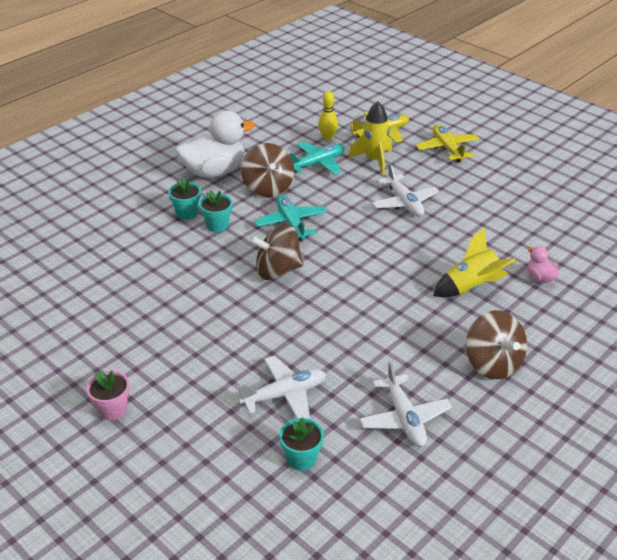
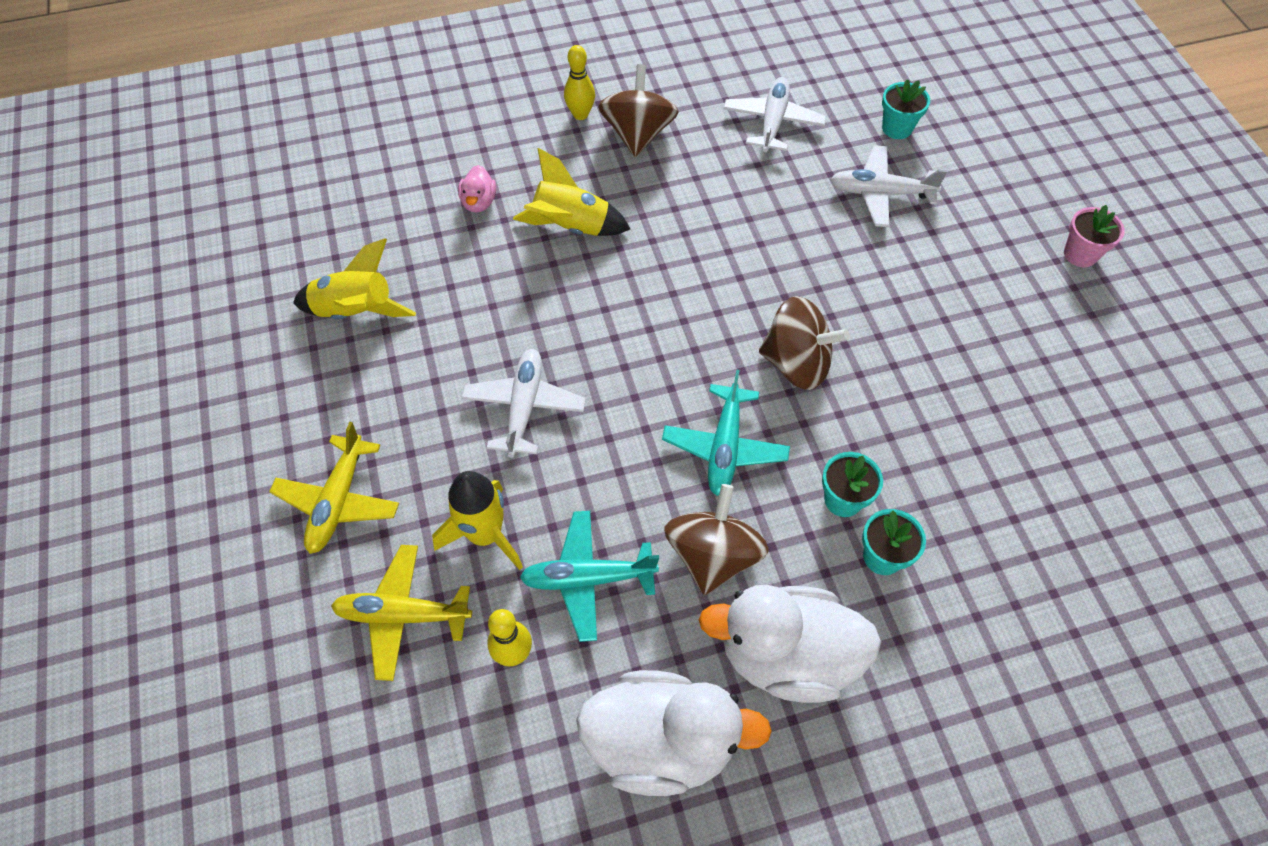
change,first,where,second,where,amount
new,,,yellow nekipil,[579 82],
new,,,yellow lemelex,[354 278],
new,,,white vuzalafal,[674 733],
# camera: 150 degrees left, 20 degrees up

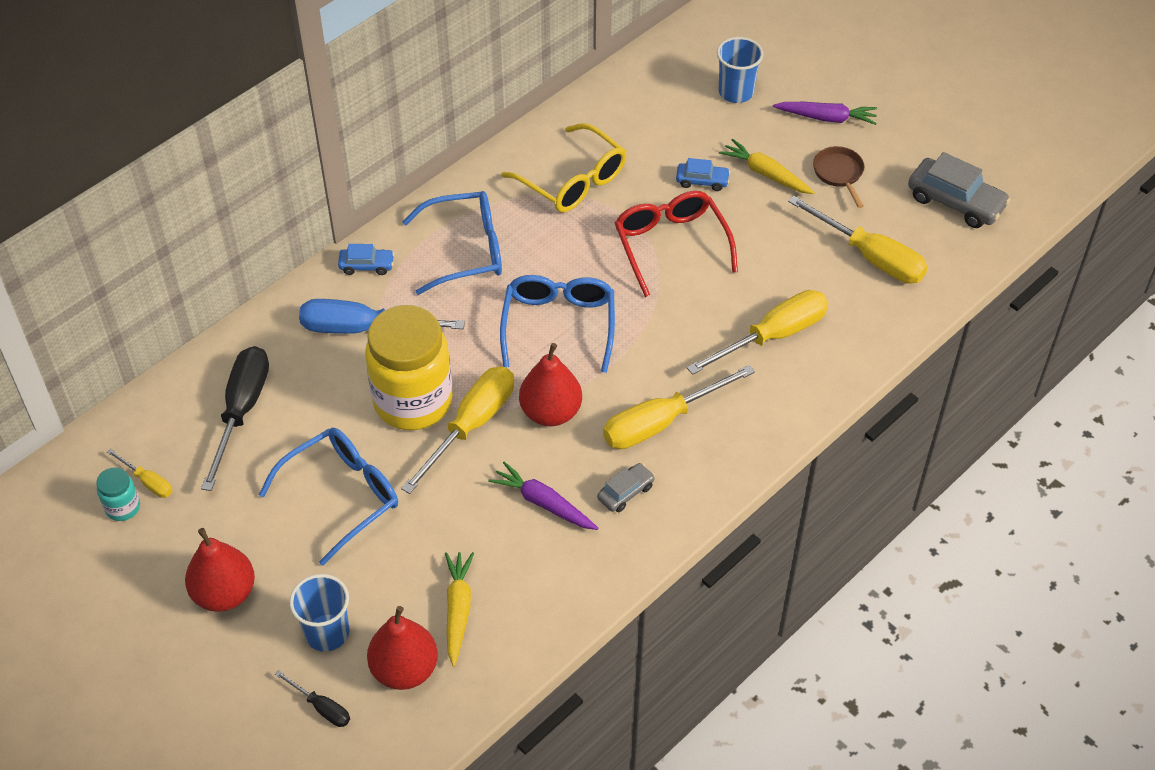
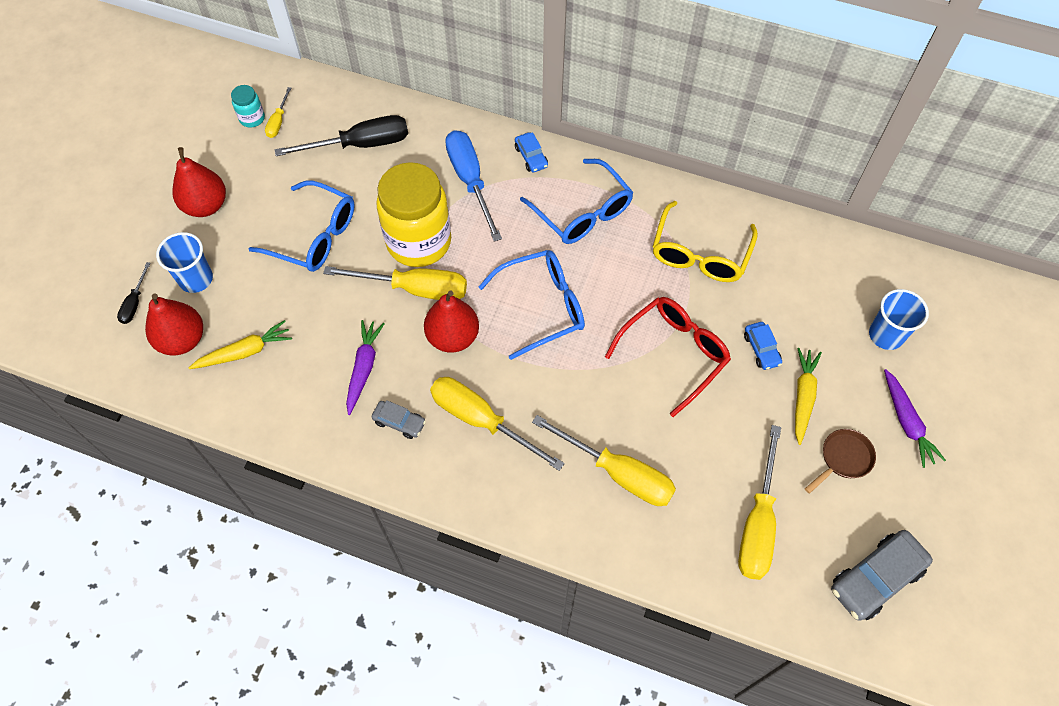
change,first,where,second,where,amount
rotated,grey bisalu,[959 190],,[882 575],45 degrees clockwise
# camera: 65 degrees right, 10 degrees up

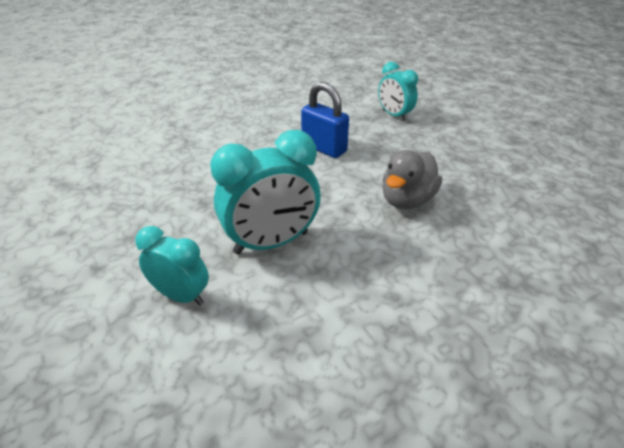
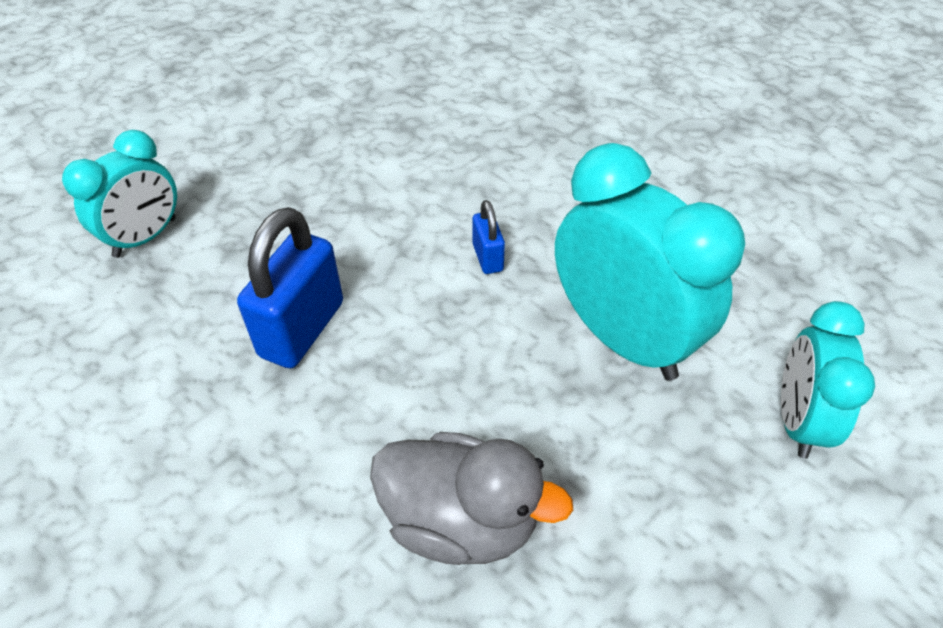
change,first,where,second,where,amount
shifted,grey vuzalafal,[412 179],,[471 498],
new,,,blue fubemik,[488 237],
# camera: 105 degrees left, 10 degrees up

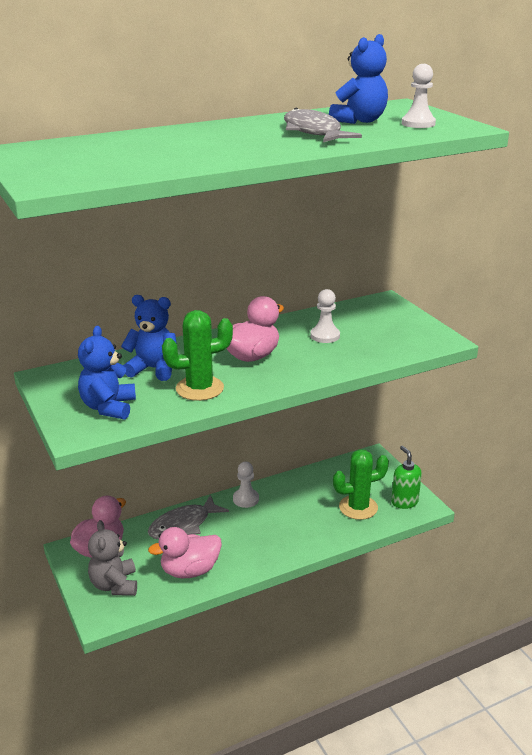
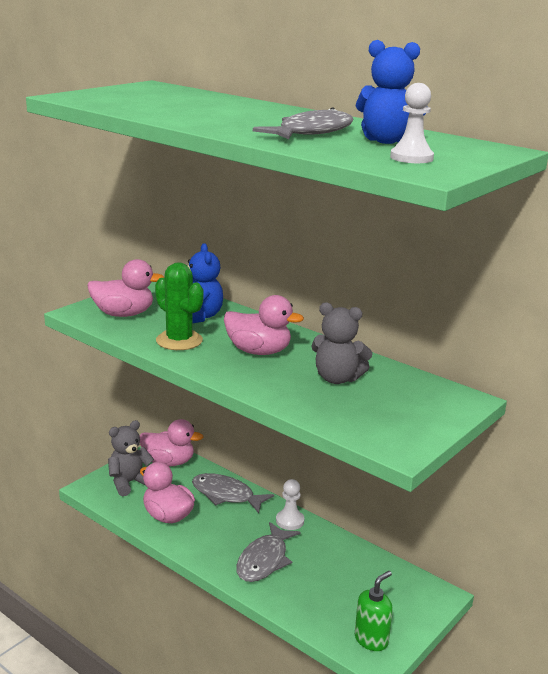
change,first,where,second,where,amount
swapped,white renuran,[325 316],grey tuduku,[342 343],
swapped,blue tuduku,[107 373],pink vuzalafal,[126 288],
gone,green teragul,[361 484],,,
new,,,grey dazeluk,[268 552],
# camera: 65 degrees right, 5 degrees down

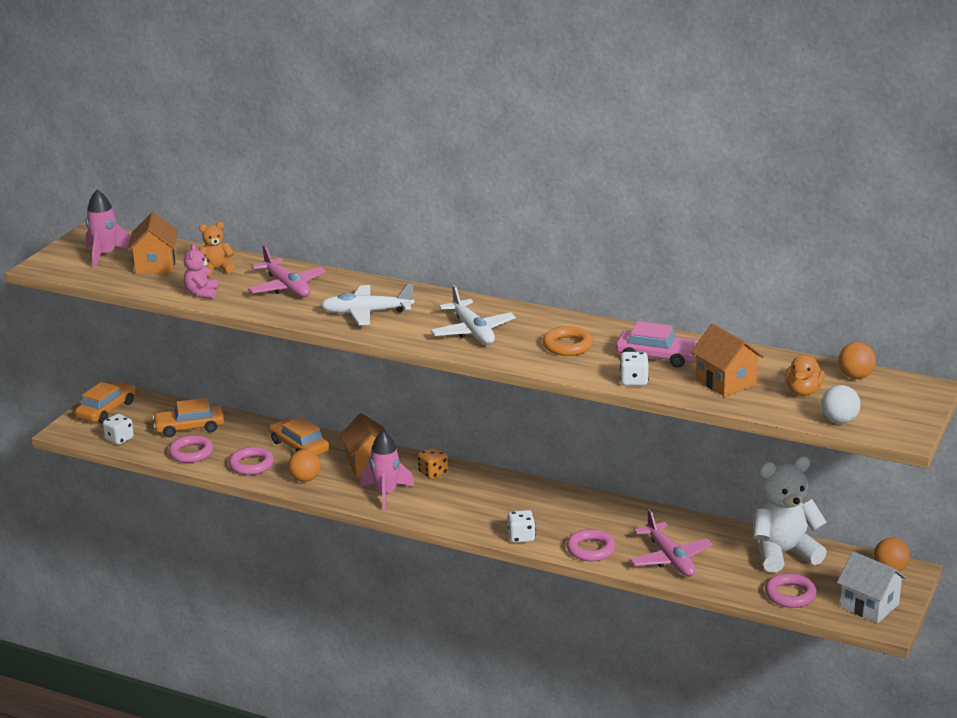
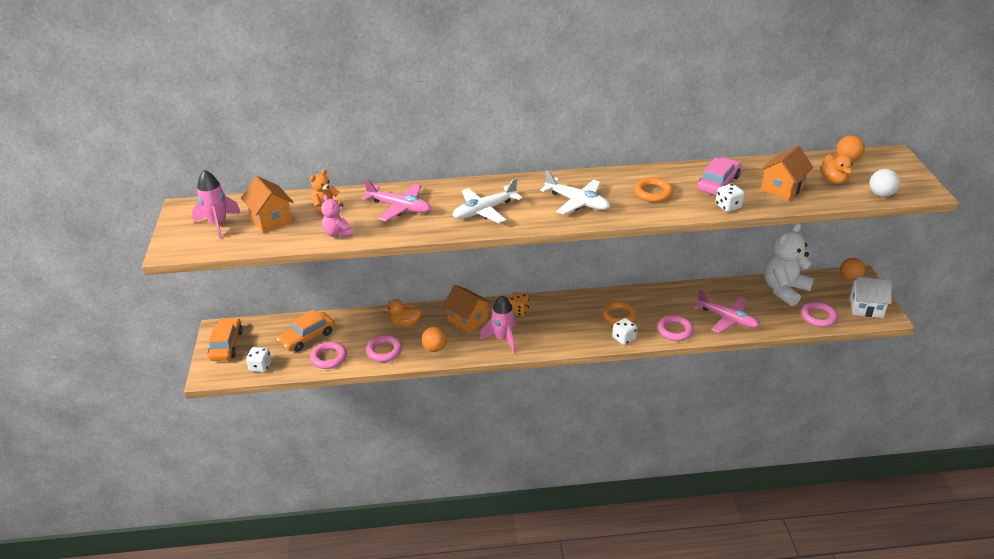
change,first,where,second,where,amount
rotated,pink bisalu,[657 344],,[719 176],45 degrees counterclockwise
rotated,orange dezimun,[727 360],,[787 173],75 degrees counterclockwise
swapped,orange bisalu,[299 436],orange vuzalafal,[402 313],
new,,,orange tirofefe,[619 313],
# camera: 30 degrees left, 10 degrees up

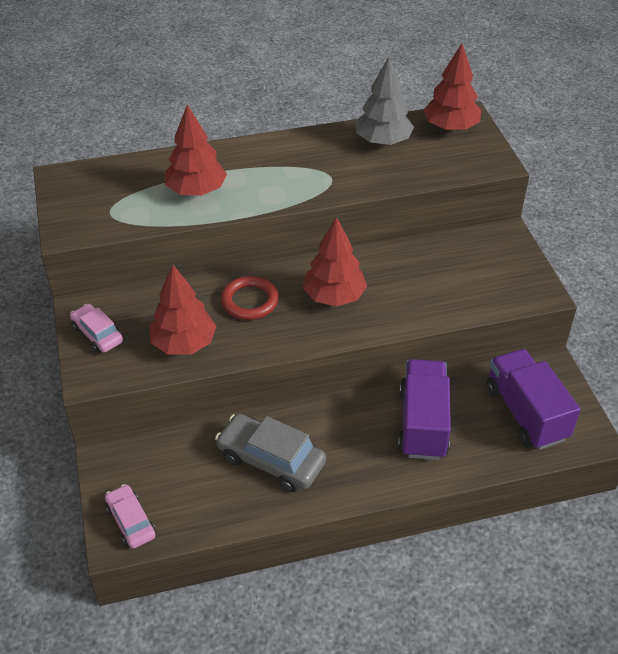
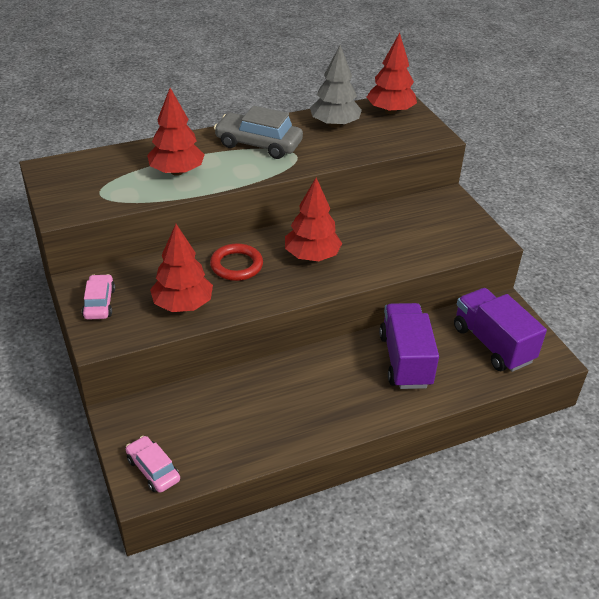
change,first,where,second,where,amount
rotated,pink bisalu,[96 328],,[98 296],45 degrees clockwise
shifted,grey bisalu,[270 453],,[258 132],
# camera: 10 degrees left, 5 degrees down

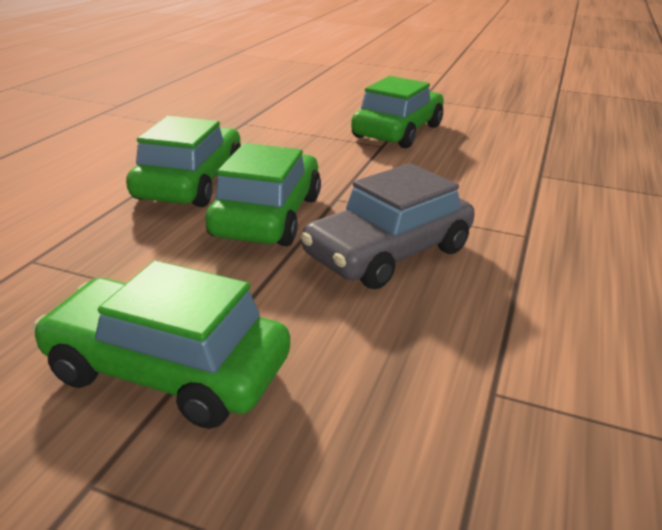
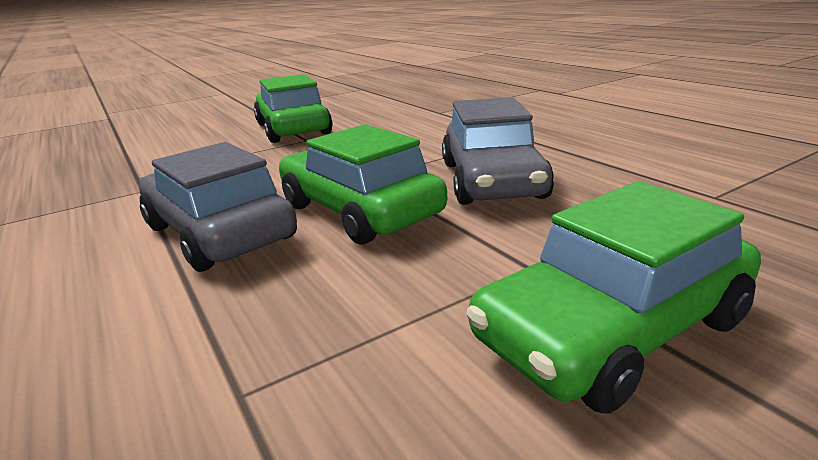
change,first,where,second,where,amount
repainted,green bisalu,[183 161],grey bisalu,[218 207],
# camera: 50 degrees left, 5 degrees down

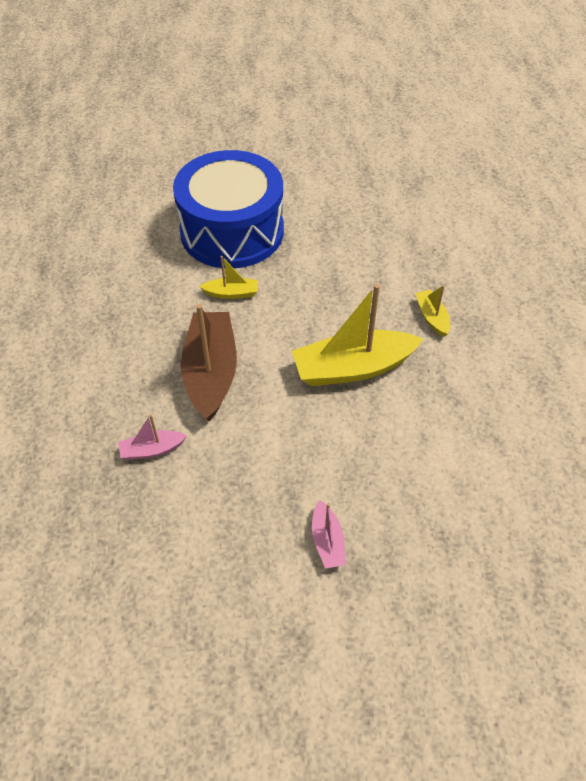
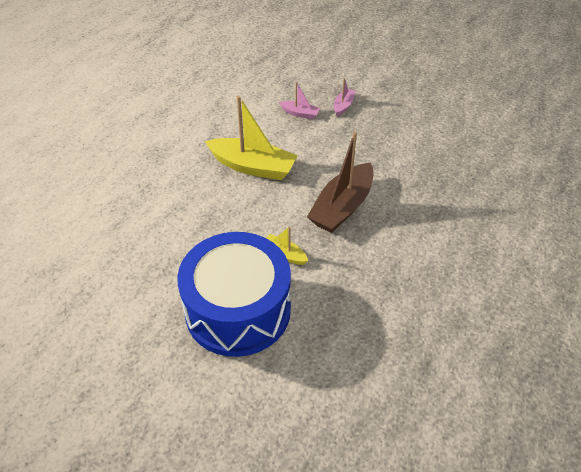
change,first,where,second,where,amount
gone,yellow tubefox,[432 311],,,
shifted,pink tubefox,[152 437],,[299 100],
# camera: 145 degrees left, 5 degrees down

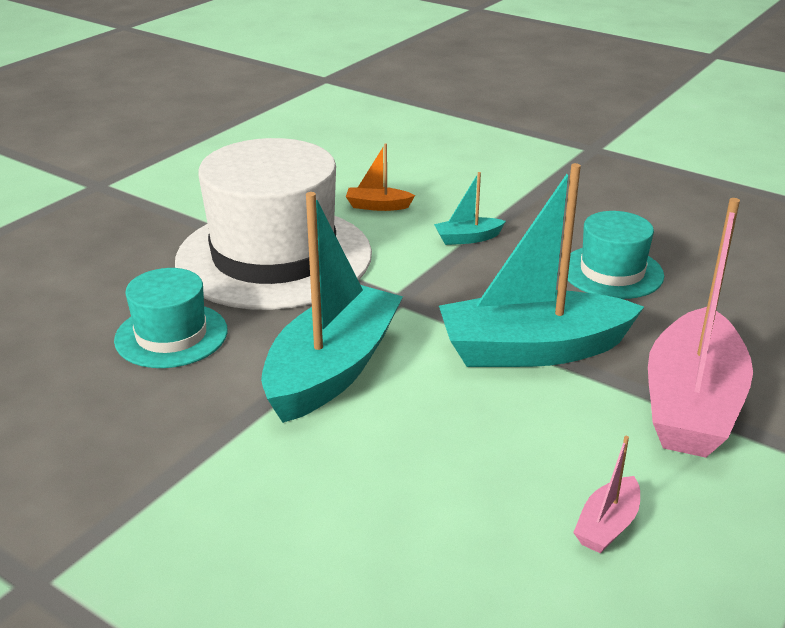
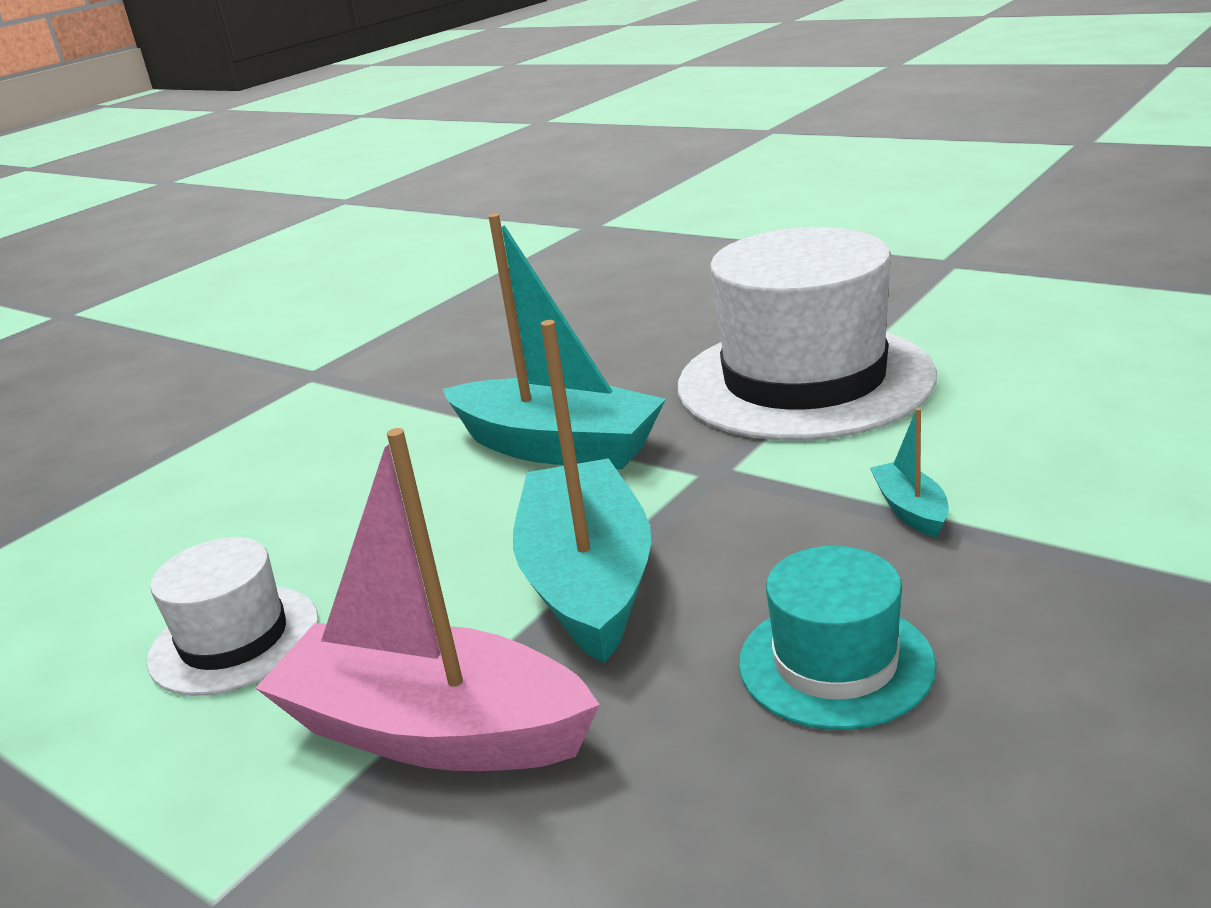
change,first,where,second,where,amount
gone,orange tubefox,[380 177],,,
gone,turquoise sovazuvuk,[171 318],,,
swapped,pink tubefox,[606 495],white sovazuvuk,[232 616],
# camera: 95 degrees right, 5 degrees down

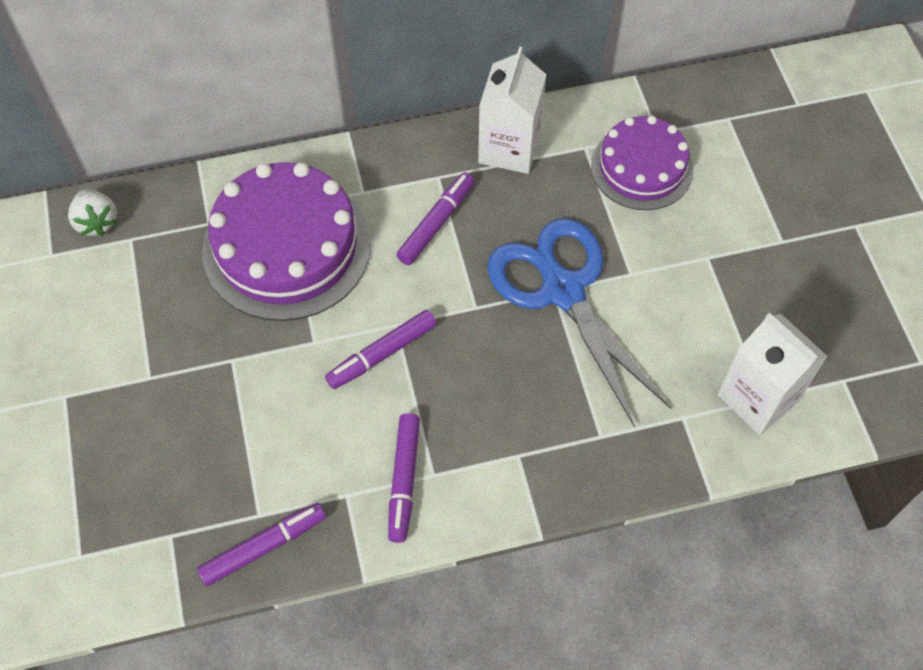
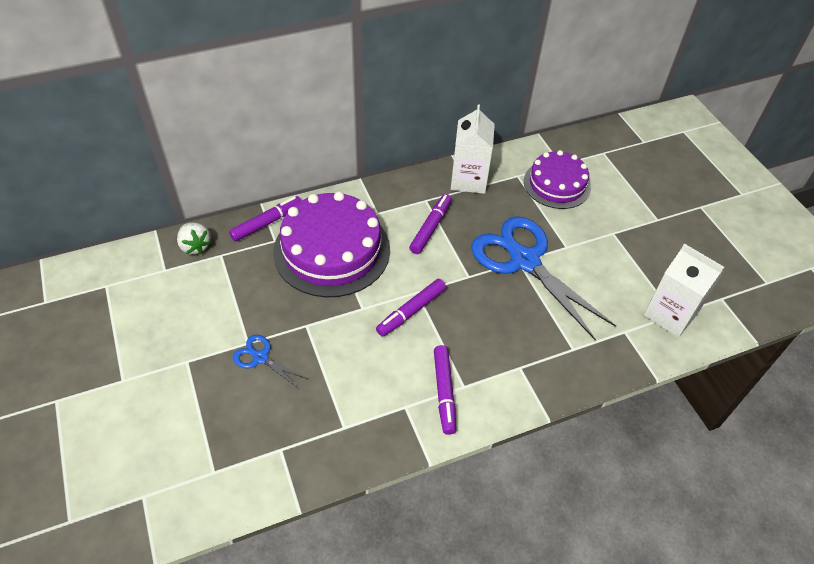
change,first,where,second,where,amount
shifted,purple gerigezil,[261 544],,[265 219],
new,,,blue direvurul,[270 362],
# camera: 10 degrees left, 10 degrees down

